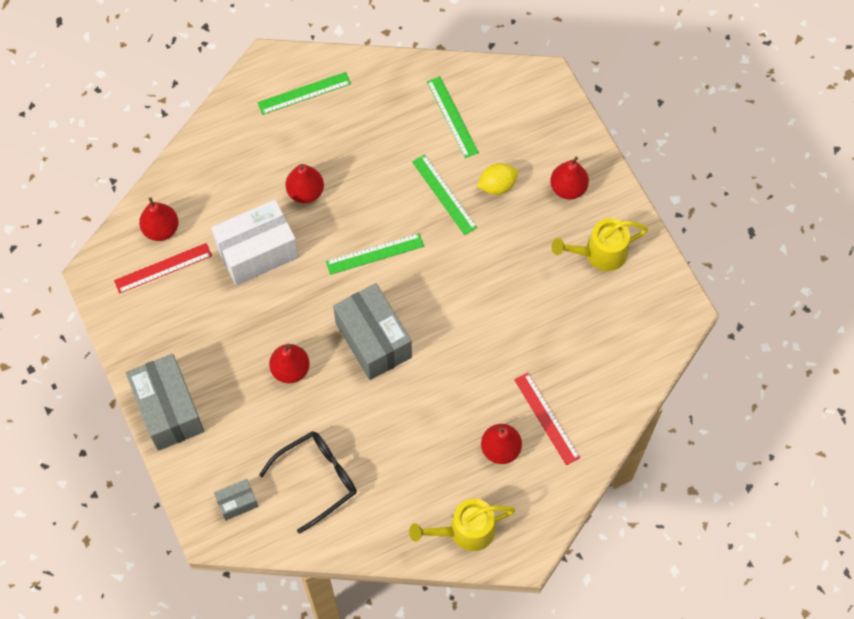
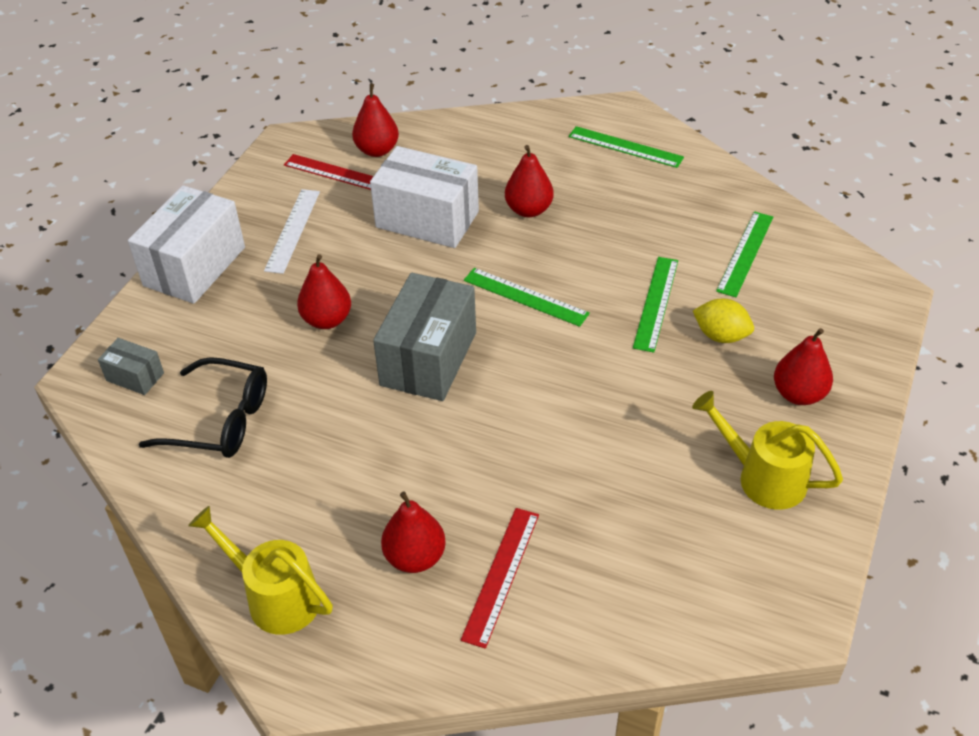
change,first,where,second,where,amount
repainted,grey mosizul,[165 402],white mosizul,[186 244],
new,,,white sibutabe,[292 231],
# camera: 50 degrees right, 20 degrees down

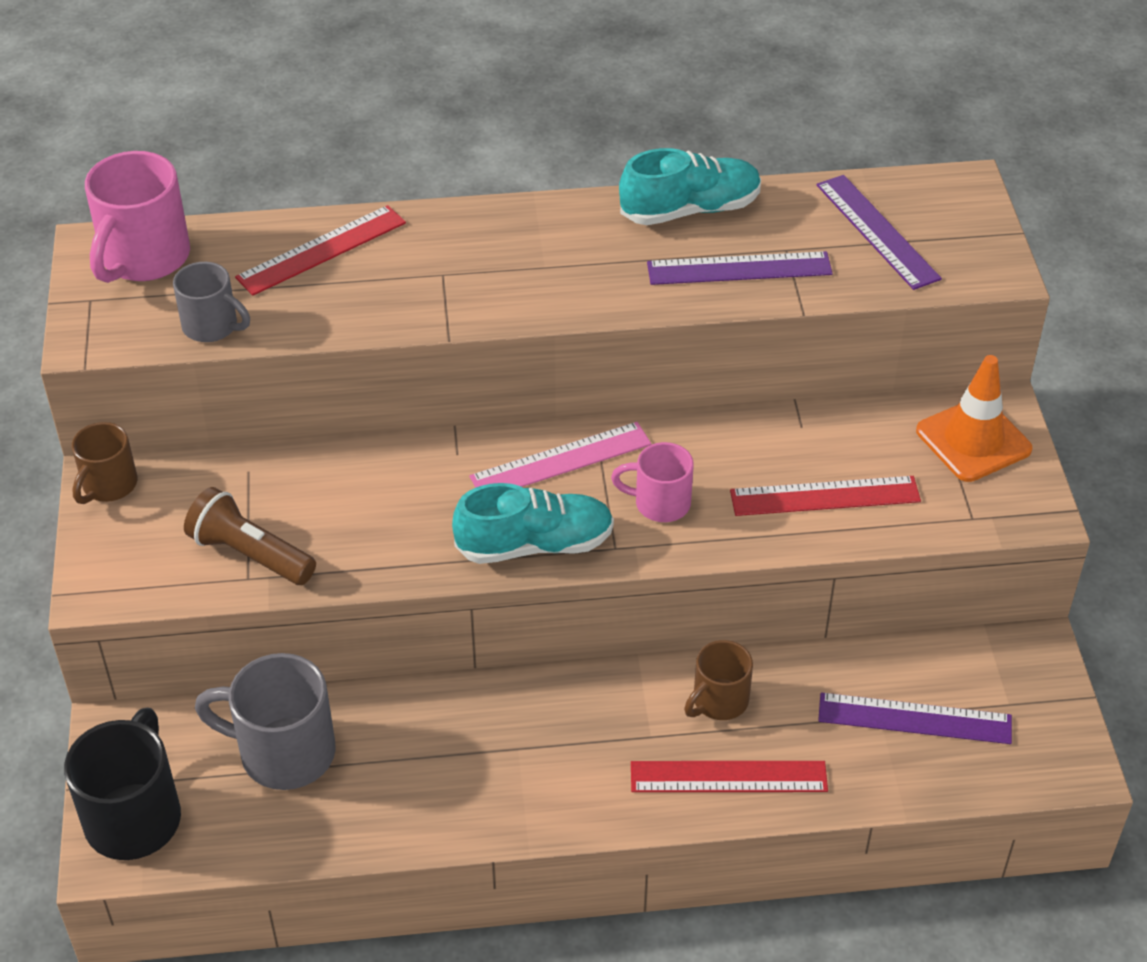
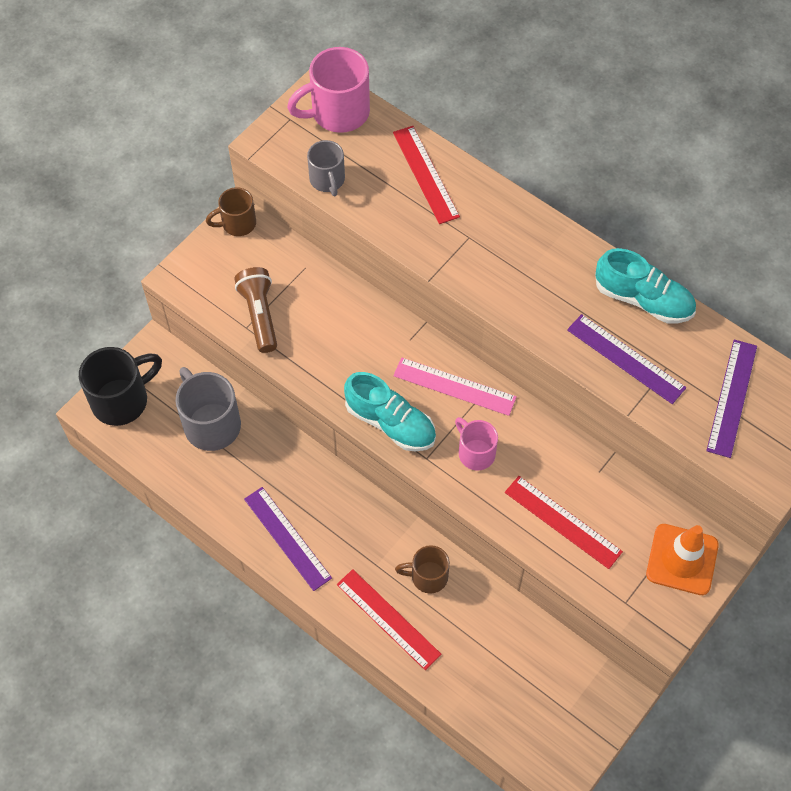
change,first,where,second,where,amount
rotated,red sibutabe,[320 250],,[426 175],60 degrees clockwise
shifted,purple sibutabe,[915 718],,[288 539],
# camera: 45 degrees right, 15 degrees up

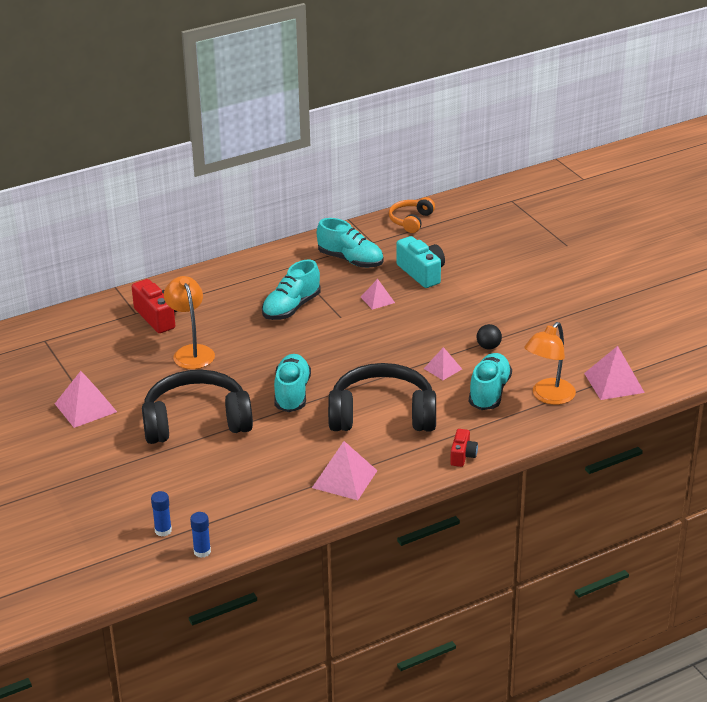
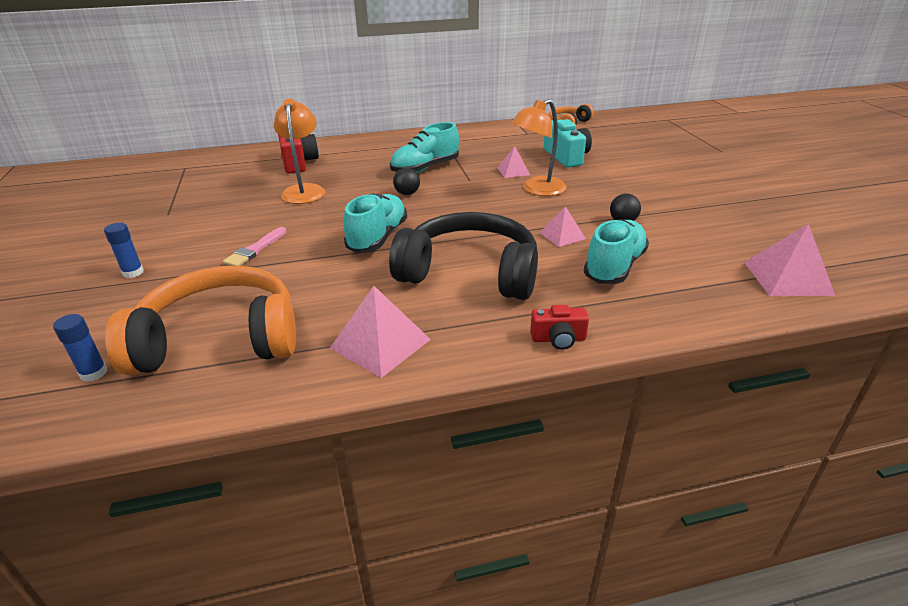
change,first,where,second,where,amount
gone,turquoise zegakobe,[350 243],,,
shifted,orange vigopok,[550 363],,[538 147],
swapped,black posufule,[197 407],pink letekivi,[254 246],
gone,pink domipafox,[86 399],,,
rotated,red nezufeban,[464 448],,[559 327],60 degrees clockwise
shifted,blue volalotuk,[200 535],,[124 250],
new,,,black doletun,[406 181],
new,,,orange posufule,[200 320],
# camera: 15 degrees right, 0 degrees up

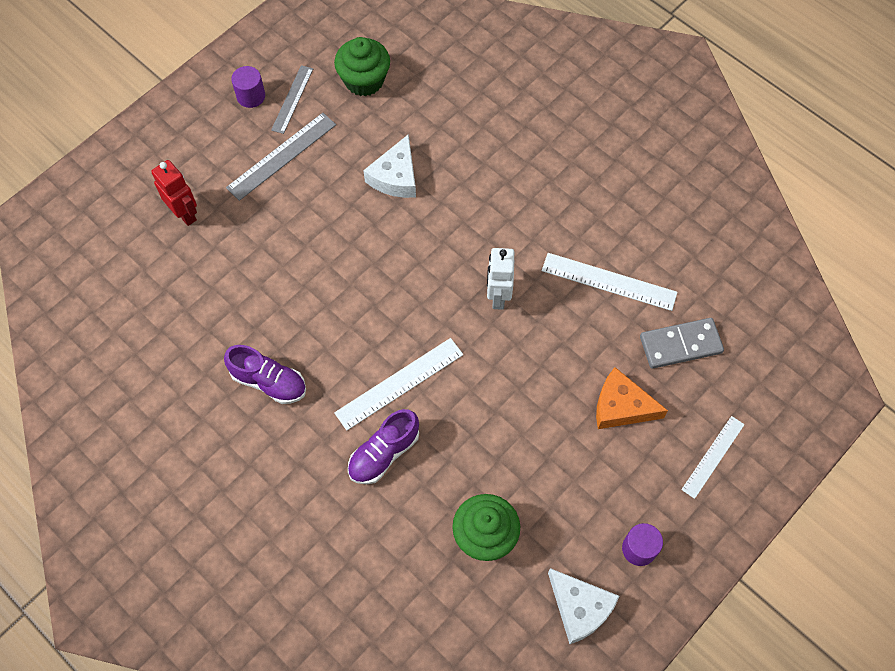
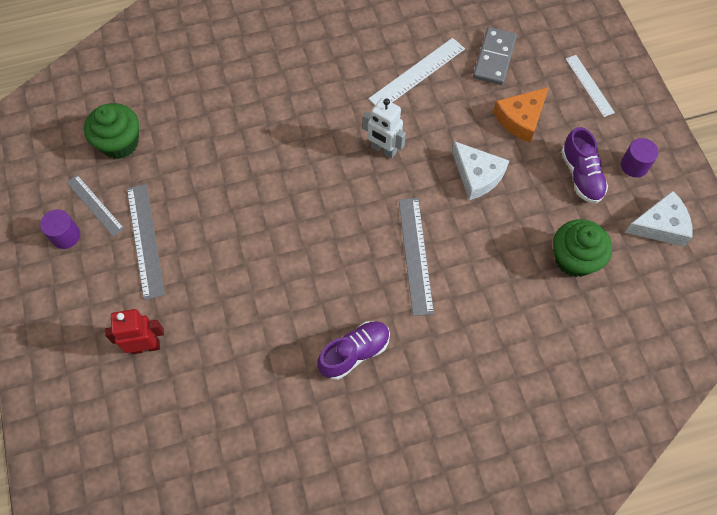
change,first,where,second,where,amount
shifted,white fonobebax,[389 166],,[480 170],
repainted,white sibutabe,[398 384],grey sibutabe,[416 257],
shifted,purple zegakobe,[383 446],,[584 165],
# camera: 60 degrees left, 0 degrees up

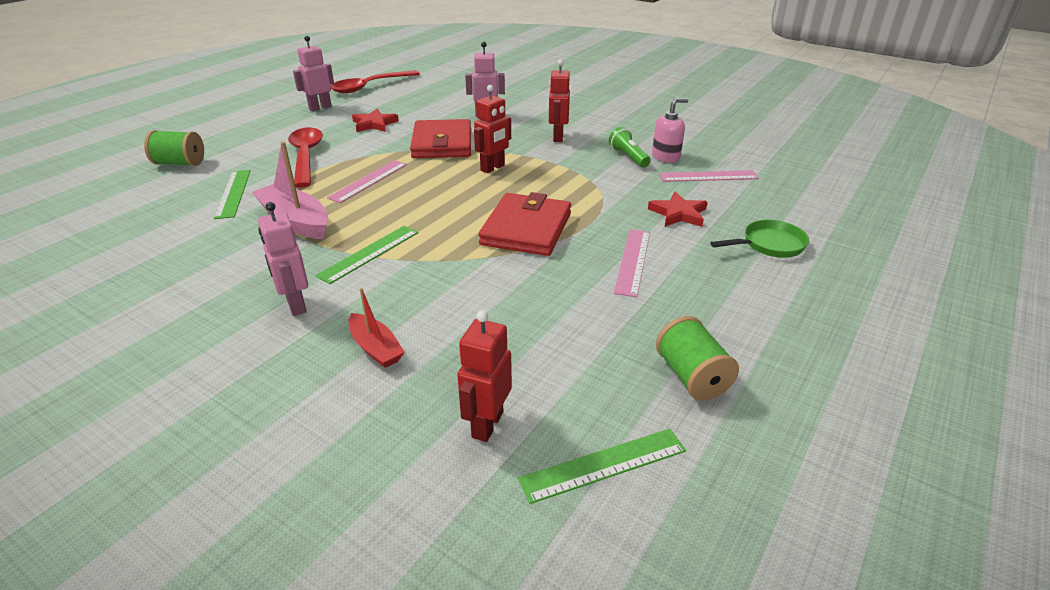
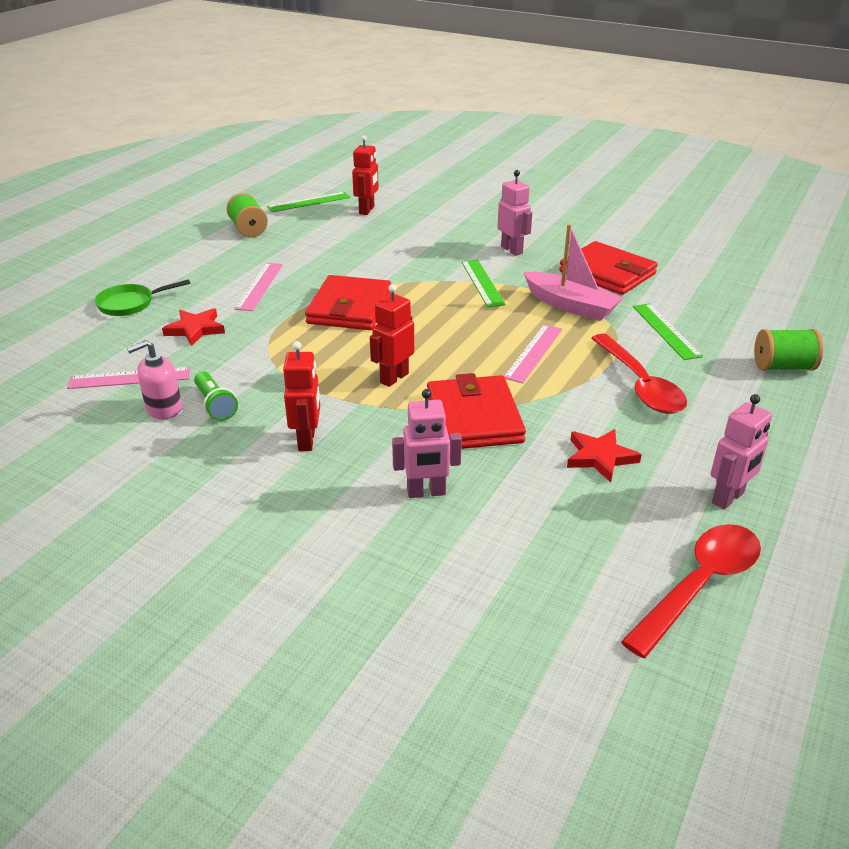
change,first,where,second,where,amount
rotated,green sibutabe,[366 255],,[483 283],45 degrees counterclockwise
gone,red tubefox,[377 328],,,
new,,,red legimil,[608 268],
# camera: 175 degrees right, 0 degrees up

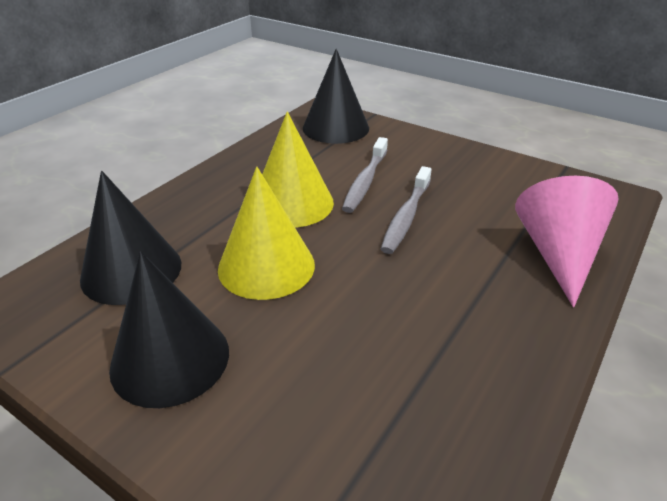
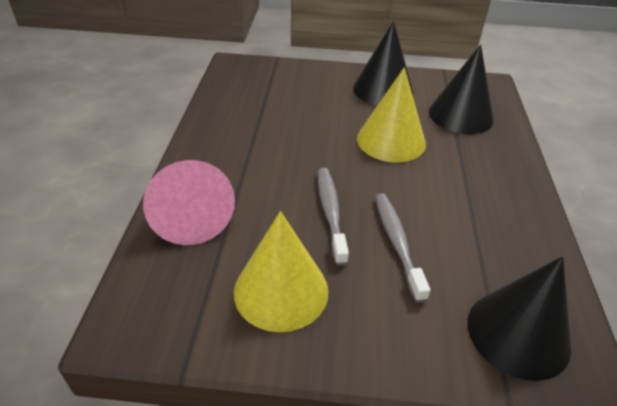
change,first,where,second,where,amount
shifted,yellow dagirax,[298 170],,[281 271],
# camera: 150 degrees right, 5 degrees up

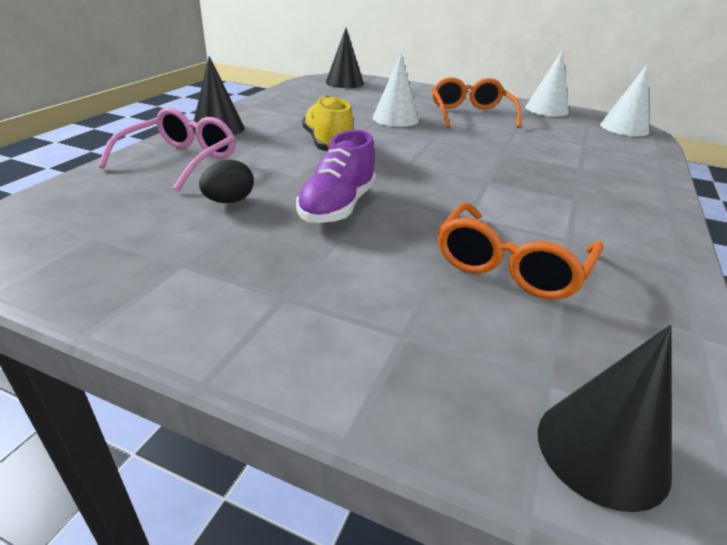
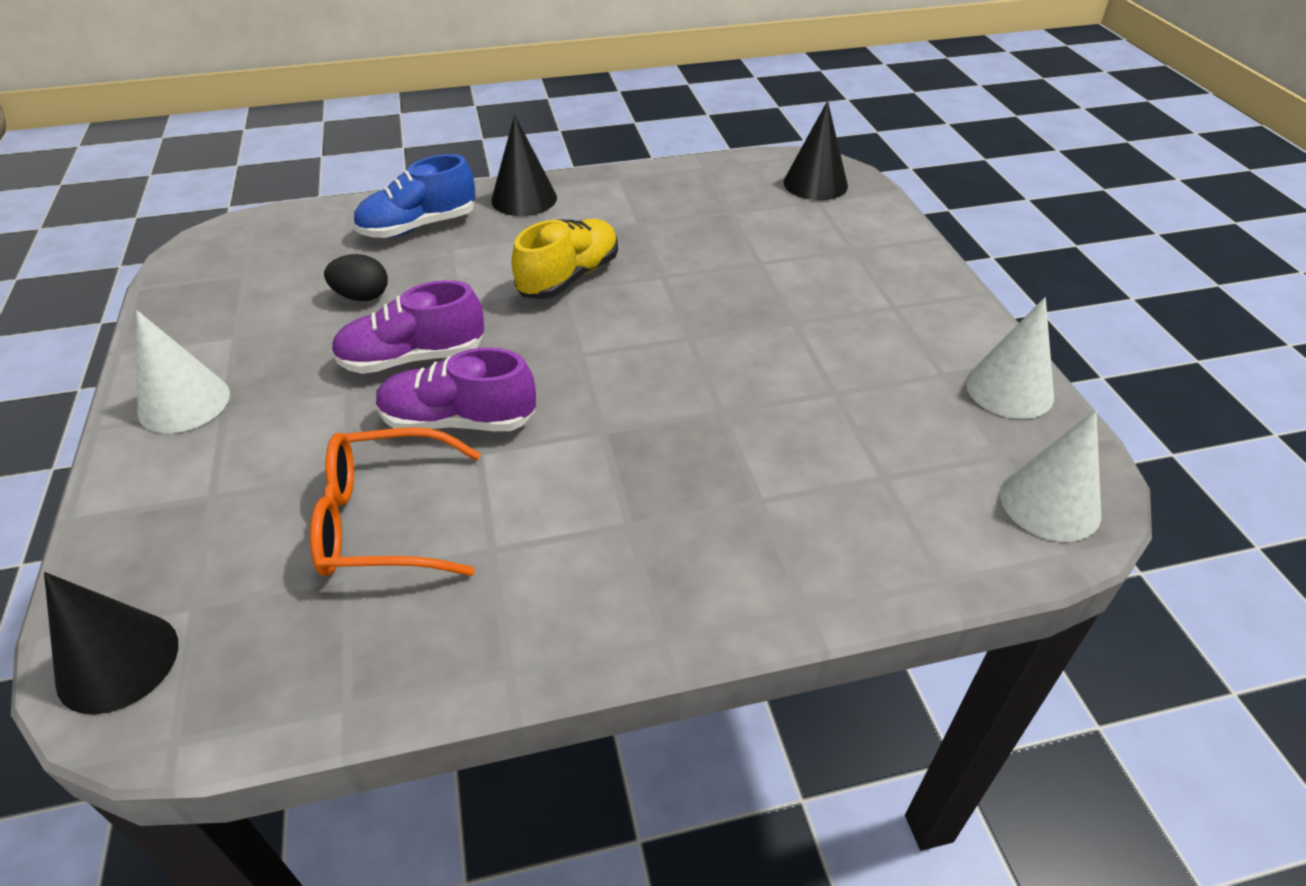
change,first,where,second,where,amount
shifted,white dagirax,[395 90],,[183 371],
gone,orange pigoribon,[476 102],,,
swapped,pink pigoribon,[166 149],blue zegakobe,[414 196],
new,,,purple zegakobe,[456 389],
# camera: 55 degrees right, 10 degrees up

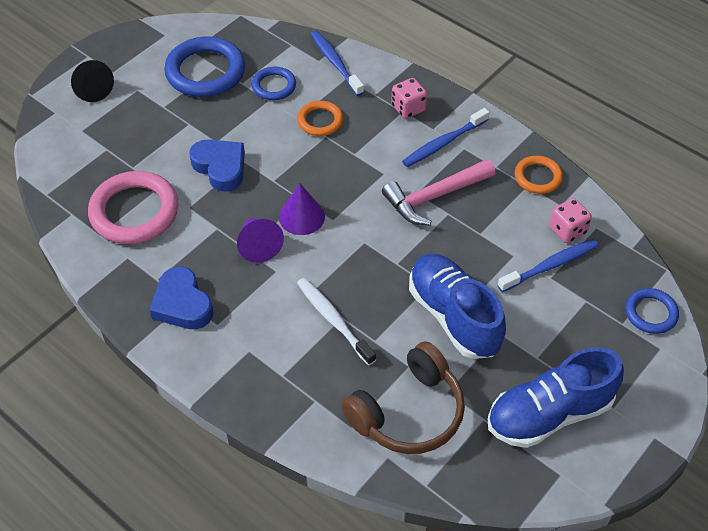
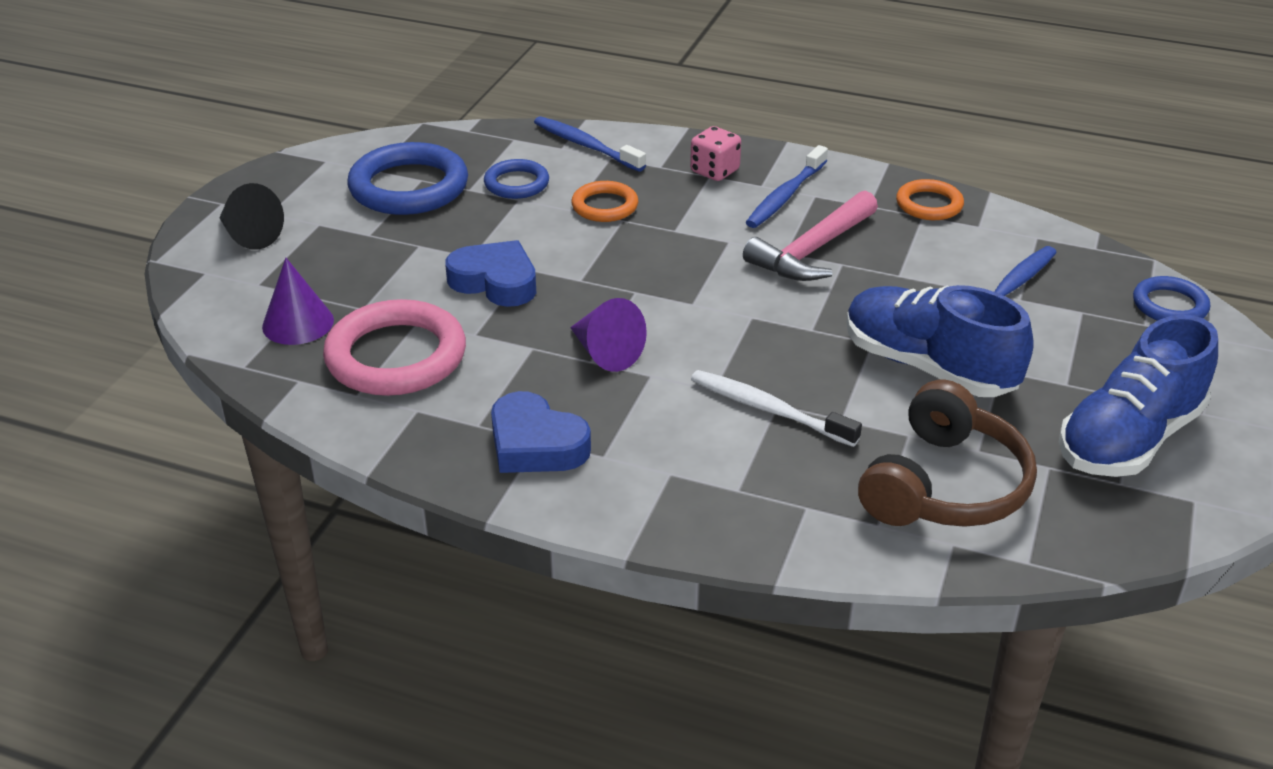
change,first,where,second,where,amount
shifted,purple dagirax,[302 209],,[298 301],
gone,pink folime,[570 220],,,
# camera: 20 degrees left, 15 degrees down

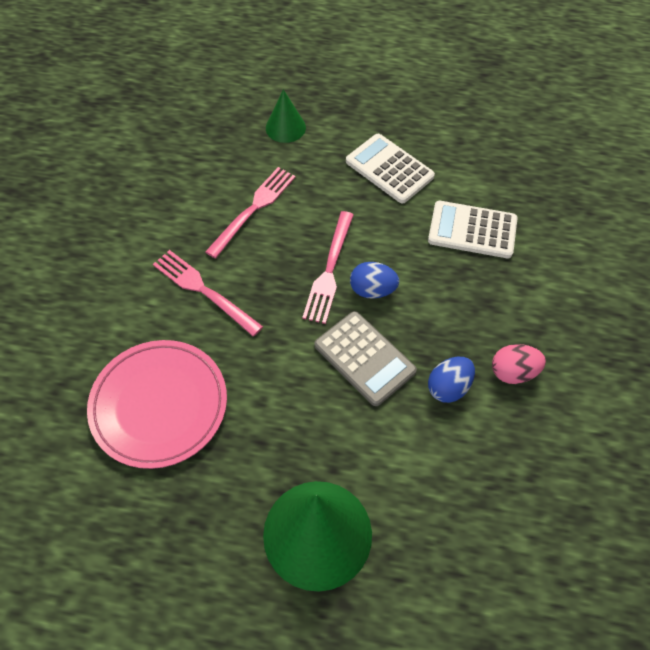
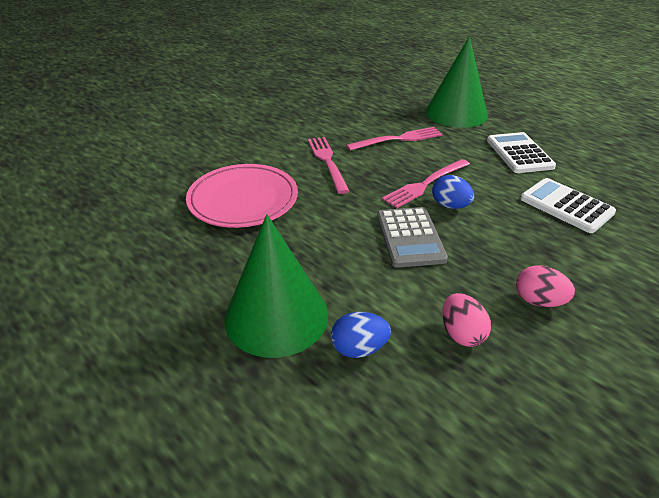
change,first,where,second,where,amount
scaled,green dagirax,[286 116],,[456 82],x1.95
shifted,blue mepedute,[451 380],,[361 335],
new,,,pink mepedute,[466 320],
# camera: 35 degrees right, 20 degrees down

